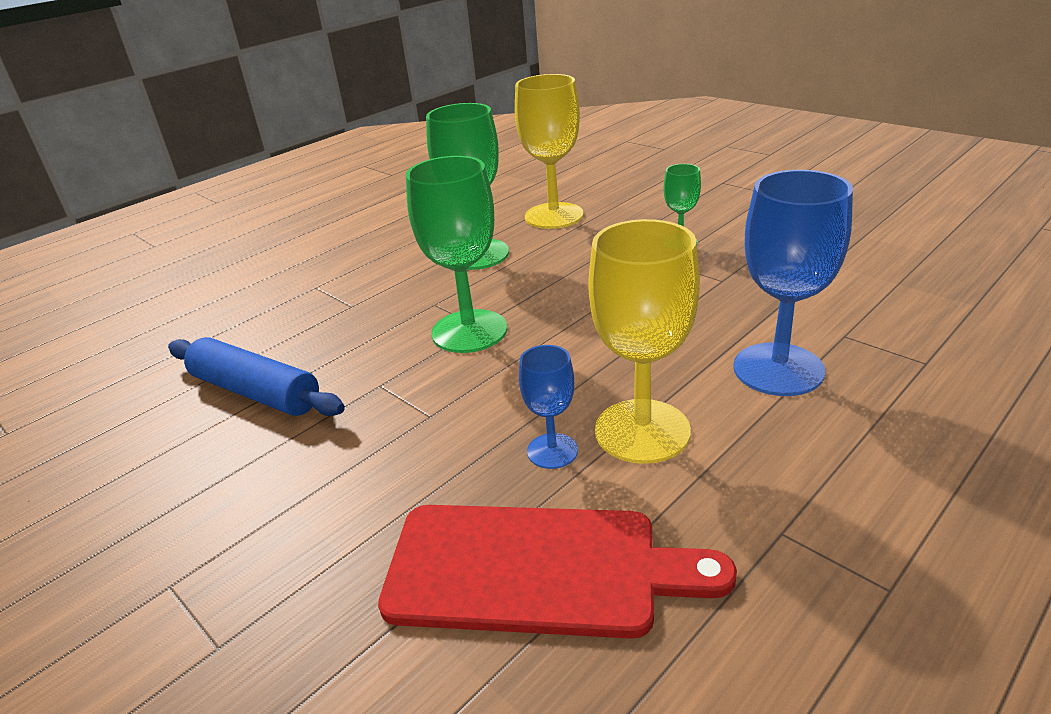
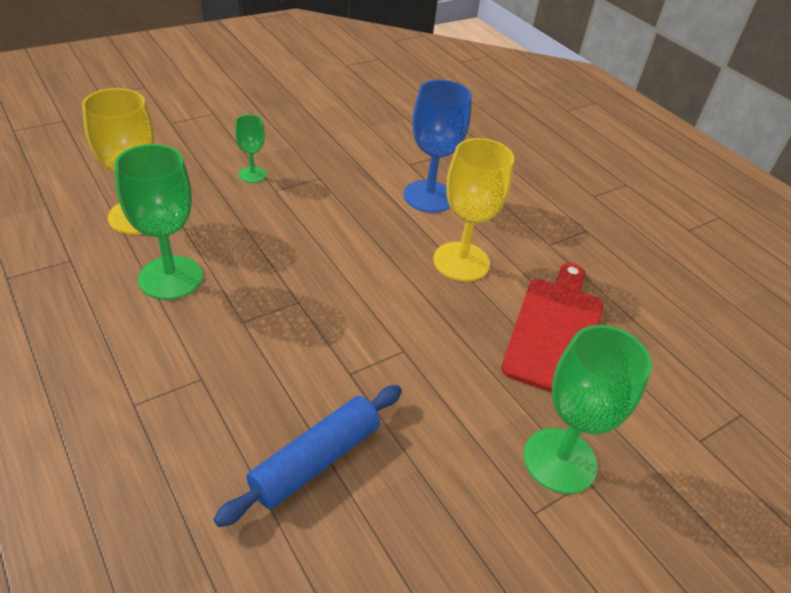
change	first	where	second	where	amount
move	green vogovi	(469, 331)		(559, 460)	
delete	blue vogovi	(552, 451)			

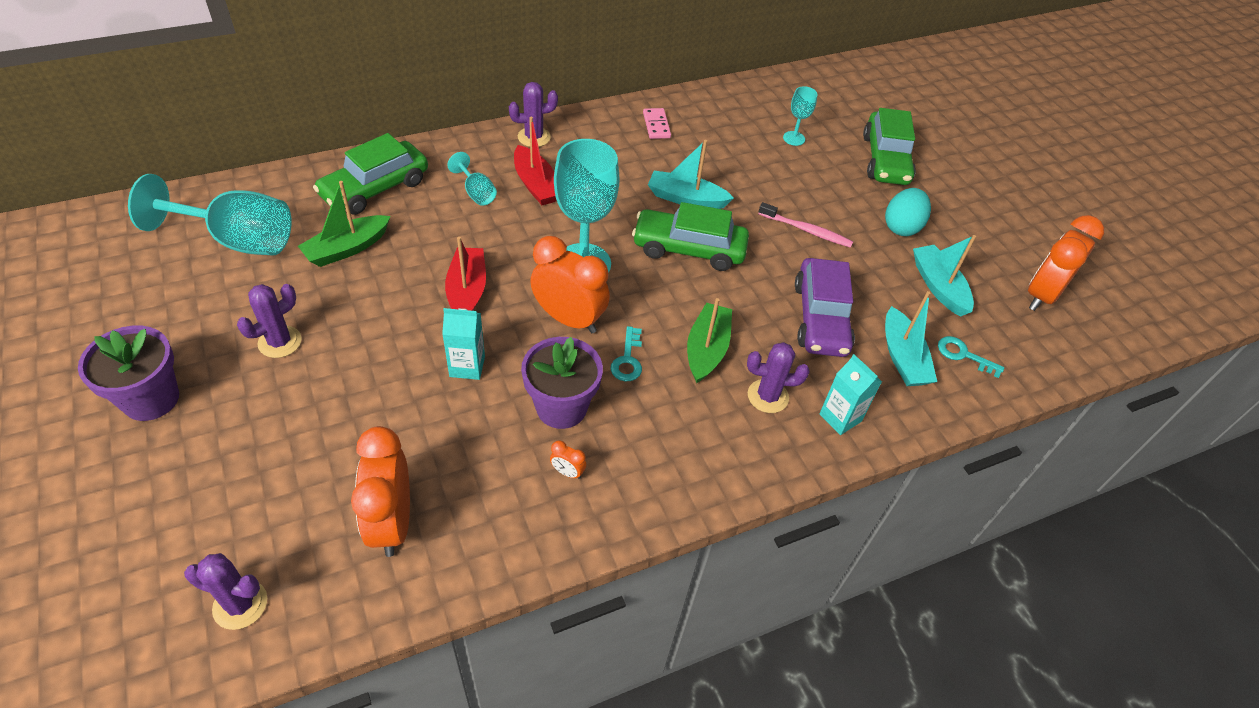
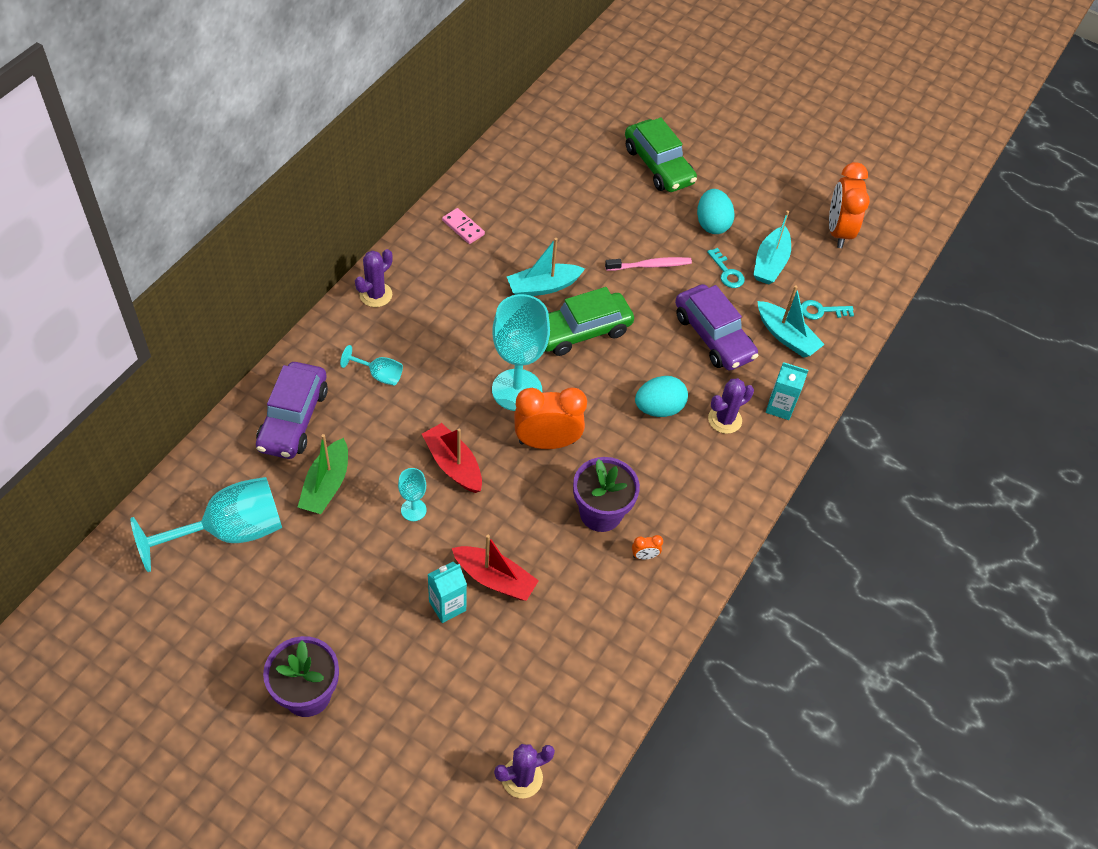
change	first	where	second	where	amount
delete	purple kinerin	(280, 342)			
recolor	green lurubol	(375, 188)	purple lurubol	(293, 419)	
delete	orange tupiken	(392, 522)			
move	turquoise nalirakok	(467, 366)		(447, 606)	
move	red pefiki	(536, 184)		(494, 578)	
move	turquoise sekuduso	(627, 359)		(727, 272)	
replace	green pefiki	(706, 349)	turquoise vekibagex	(659, 408)	
move	turquoise vogovi	(794, 138)		(413, 510)	
rotate	turquoise pefiki	(938, 287)		(770, 263)	105 degrees counterclockwise

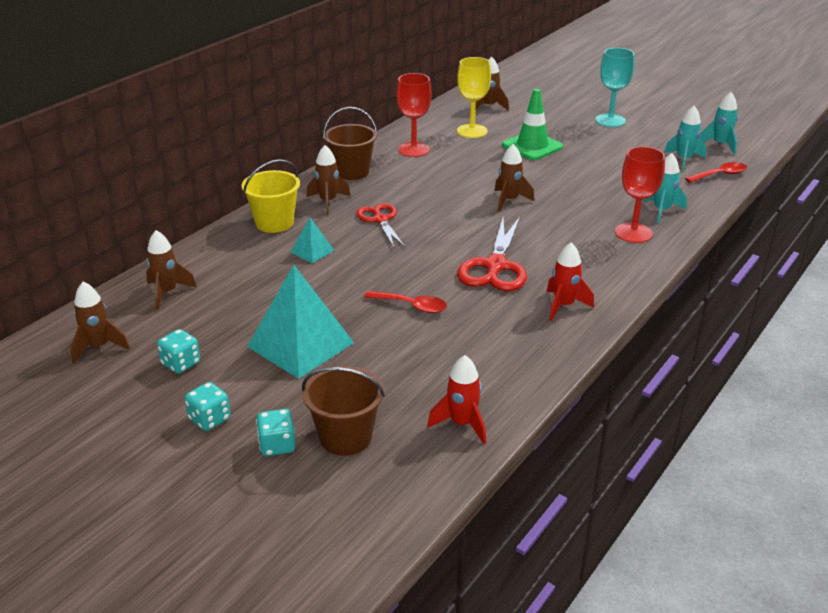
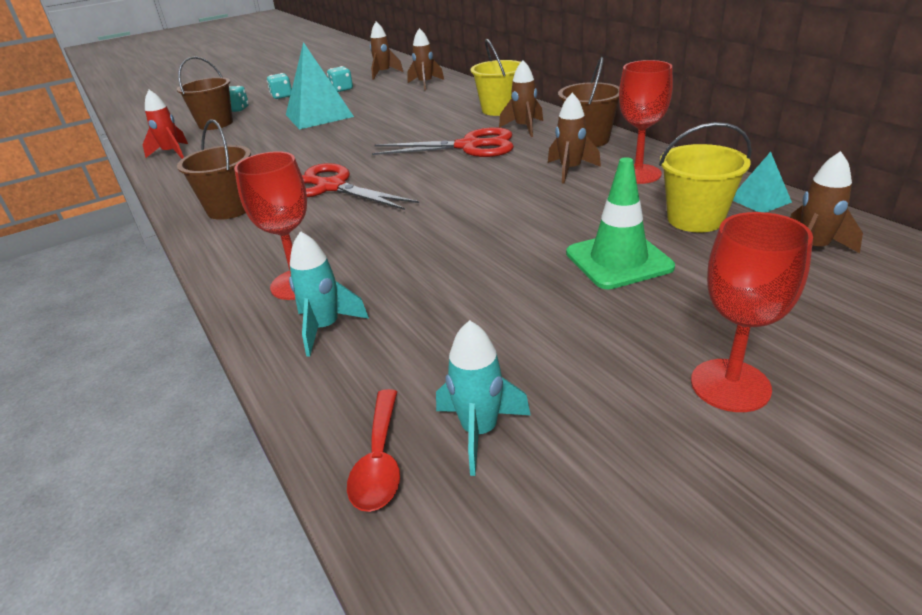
change	first	where	second	where	amount
move	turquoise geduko	(312, 251)		(760, 200)	
resize	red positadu	(380, 220)		(469, 146)	x1.54
delete	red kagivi	(411, 306)			
replace	yellow vogovi	(472, 131)	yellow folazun	(695, 219)	
move	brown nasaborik	(509, 201)		(570, 170)	
replace	red nasaborik	(563, 306)	brown folazun	(230, 209)	
recolor	turquoise vogovi	(610, 120)	red vogovi	(730, 385)	
delete	turquoise nasaborik	(720, 145)			

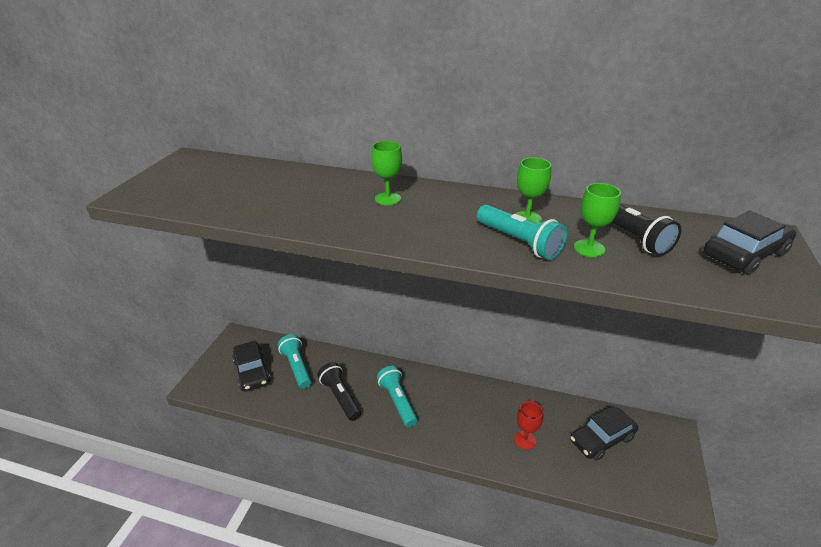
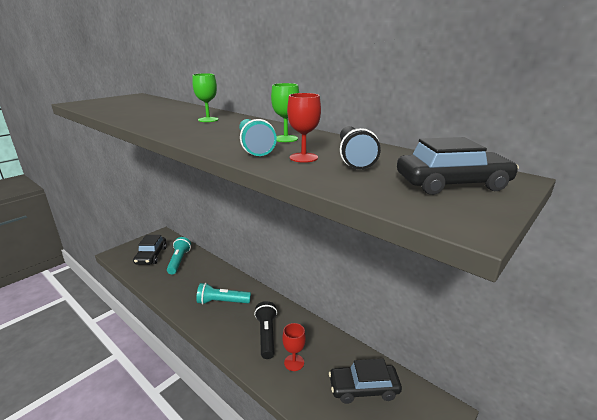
change	first	where	second	where	amount
move	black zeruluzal	(340, 397)		(266, 335)	
rotate	turquoise zeruluzal	(397, 402)		(222, 302)	90 degrees counterclockwise
recolor	green vogovi	(589, 248)	red vogovi	(303, 157)	

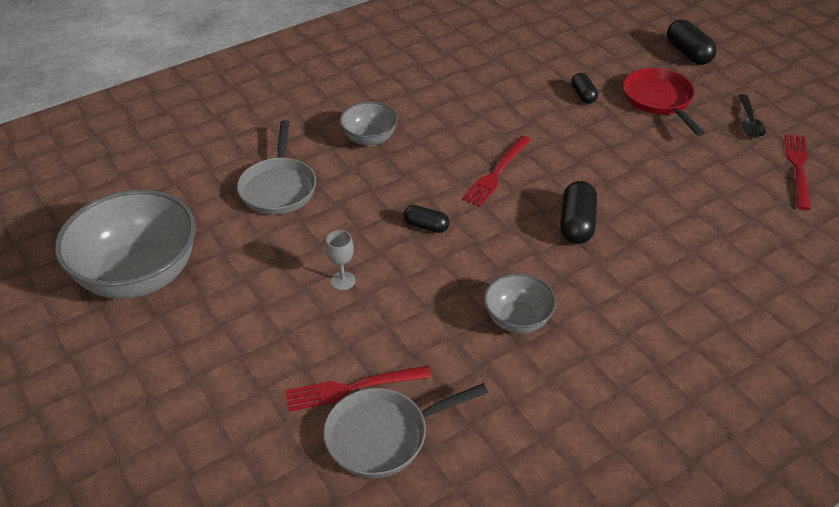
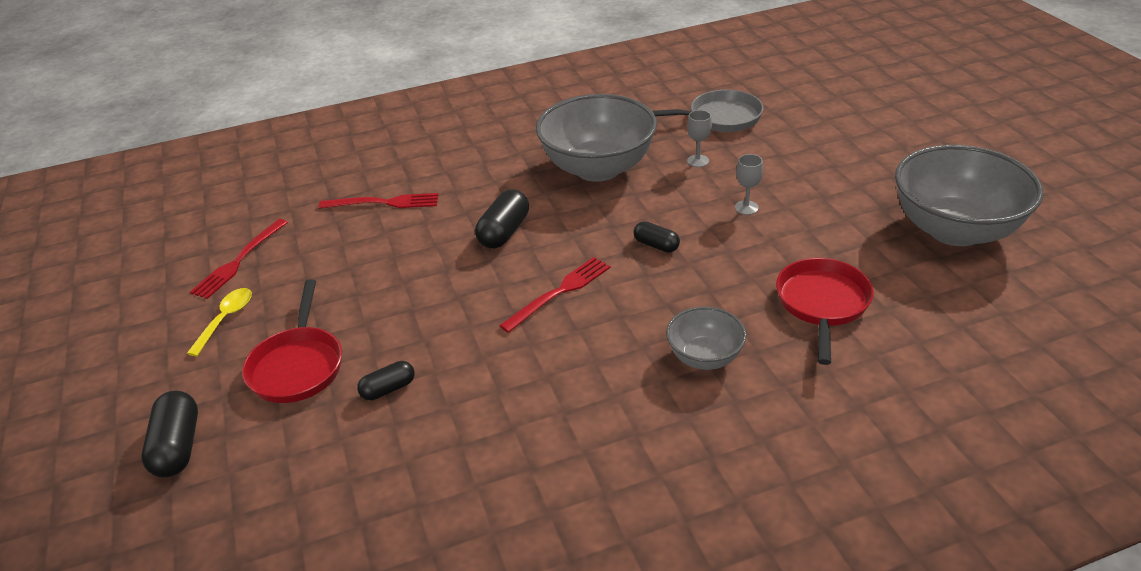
change	first	where	second	where	amount
recolor	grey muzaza	(278, 188)	red muzaza	(822, 304)	
move	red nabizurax	(352, 388)		(384, 203)	
resize	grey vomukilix	(518, 320)		(598, 168)	x1.97
rotate	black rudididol	(583, 95)		(388, 389)	60 degrees clockwise
recolor	black kagivi	(749, 122)	yellow kagivi	(226, 319)	
insert			grey vogovi	(698, 161)	

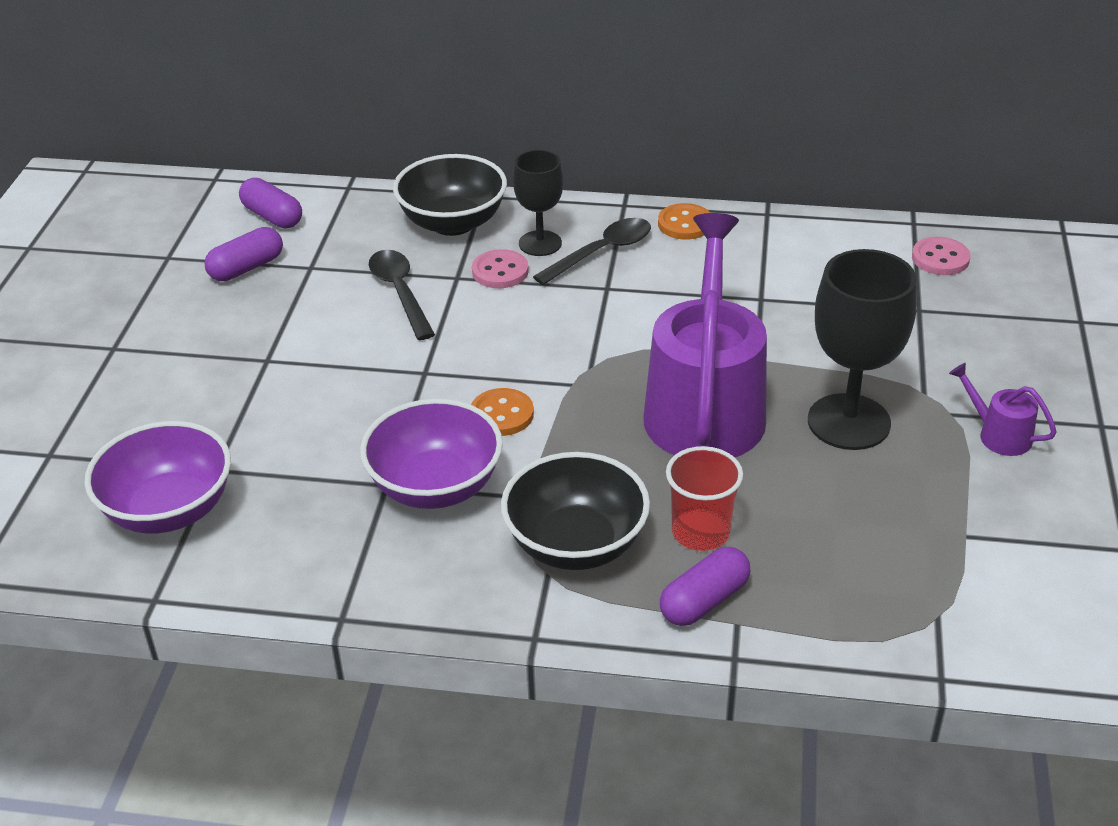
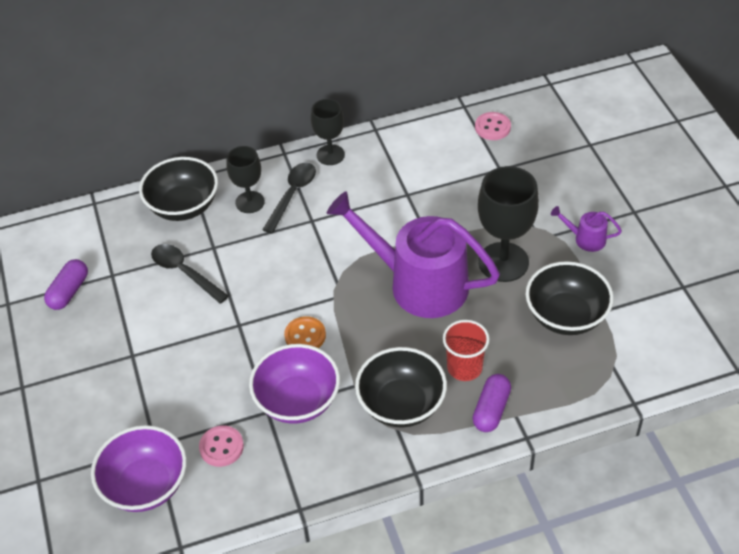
change	first	where	second	where	amount
delete	purple rudididol	(272, 216)			
move	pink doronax	(500, 271)		(221, 447)	
rotate	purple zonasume	(705, 407)		(419, 284)	45 degrees counterclockwise
replace	orange doronax	(685, 224)	black vogovi	(330, 155)	
insert			black vomukilix	(566, 316)	

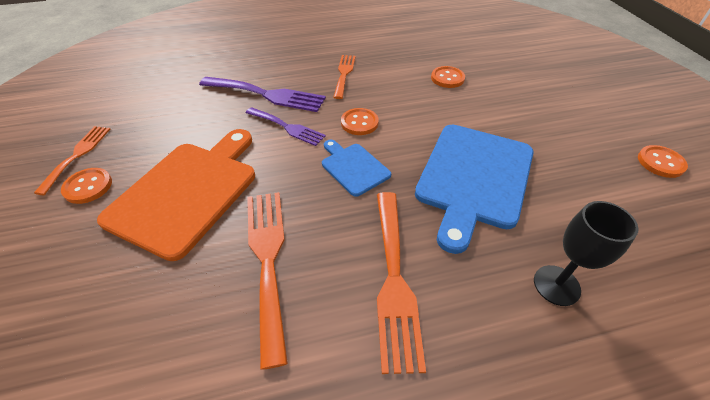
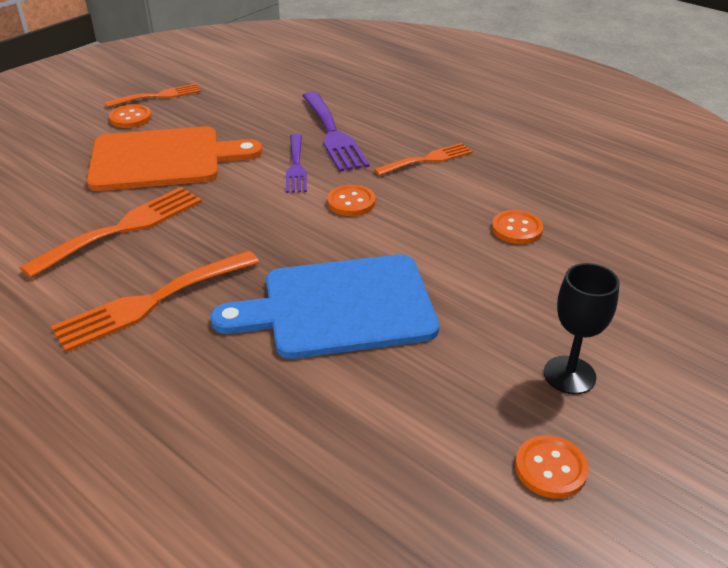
change	first	where	second	where	amount
delete	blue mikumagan	(353, 167)			
move	black vogovi	(556, 285)		(569, 375)	

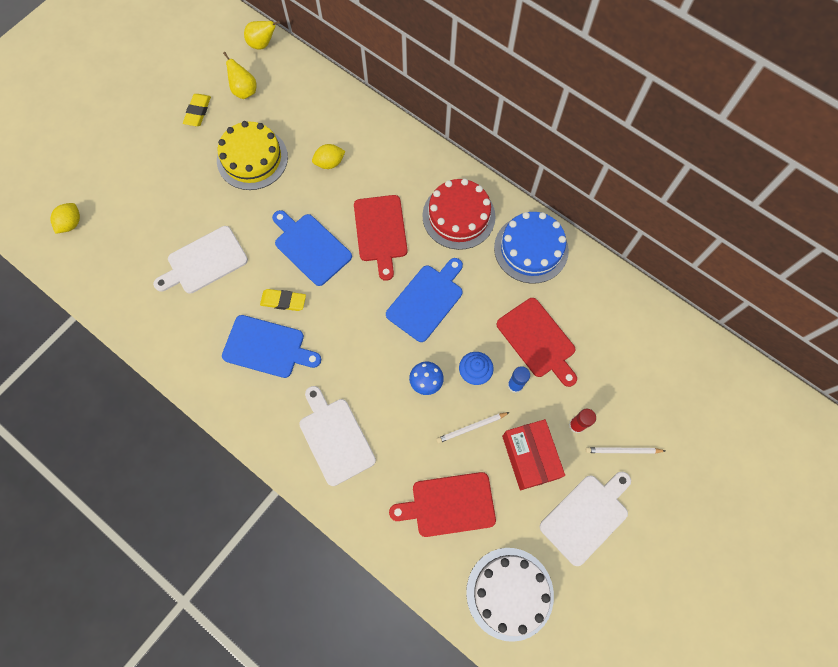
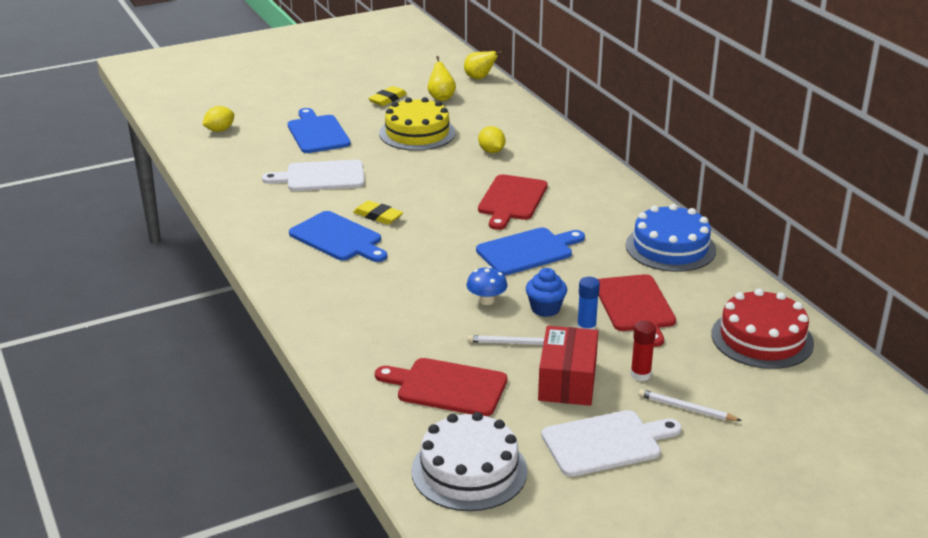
change	first	where	second	where	amount
move	blue mikumagan	(310, 247)		(317, 133)	
delete	white mikumagan	(335, 438)			
rotate	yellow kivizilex	(329, 163)		(491, 151)	60 degrees clockwise
move	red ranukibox	(458, 216)		(762, 338)	

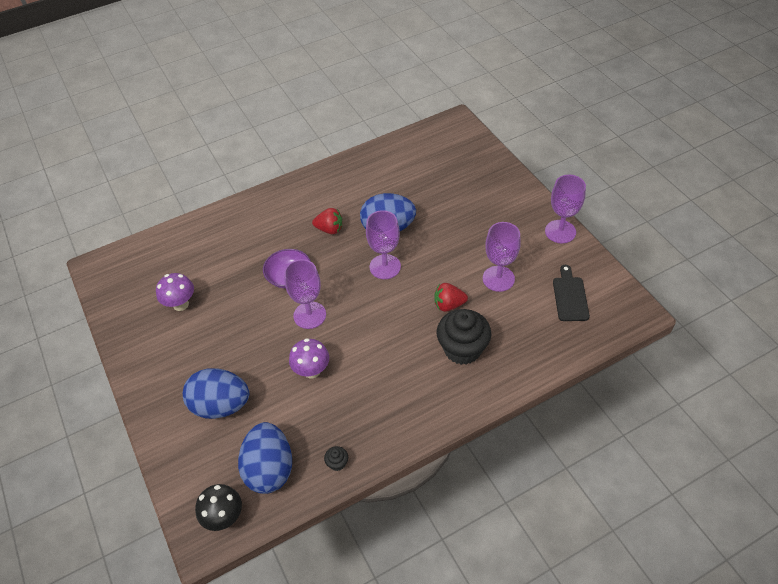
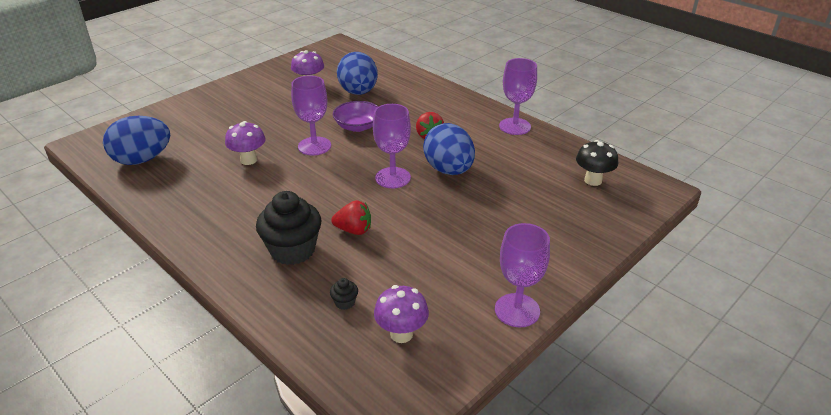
change	first	where	second	where	amount
move	blue vekibagex	(221, 405)		(358, 92)	
move	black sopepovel	(224, 517)		(593, 180)	
move	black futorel	(337, 463)		(345, 302)	
rotate	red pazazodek	(449, 305)		(354, 230)	120 degrees clockwise
move	purple vogovi	(498, 278)		(515, 126)	
replace	black mikumagan	(570, 296)	purple sopepovel	(401, 334)	

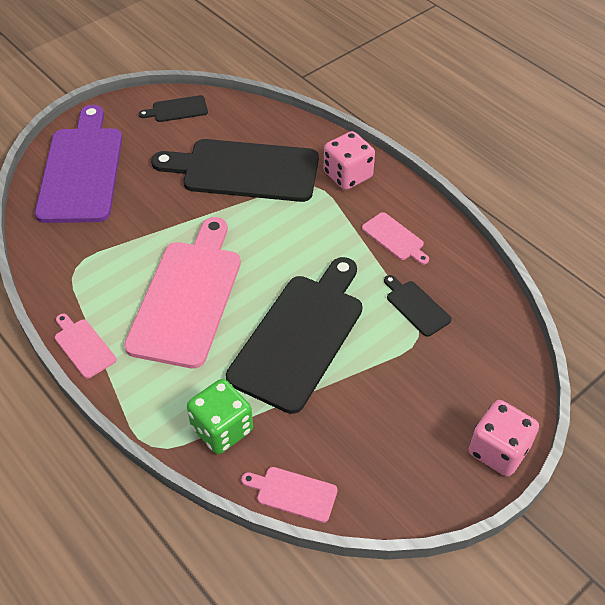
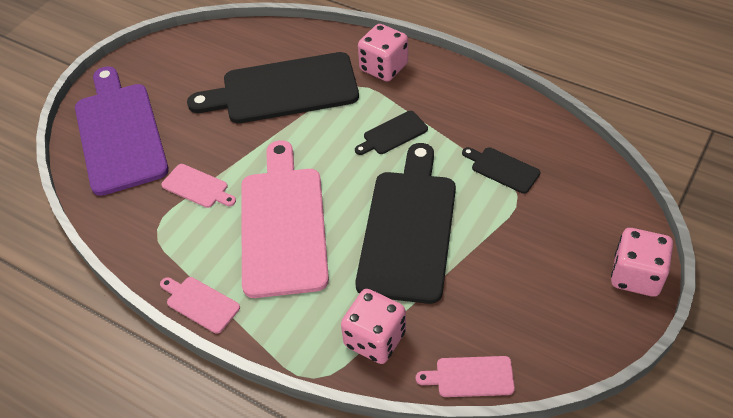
change	first	where	second	where	amount
move	black mikumagan	(177, 109)		(393, 134)	
recolor	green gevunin	(222, 429)	pink gevunin	(375, 339)	
move	pink mikumagan	(394, 238)		(197, 187)	

